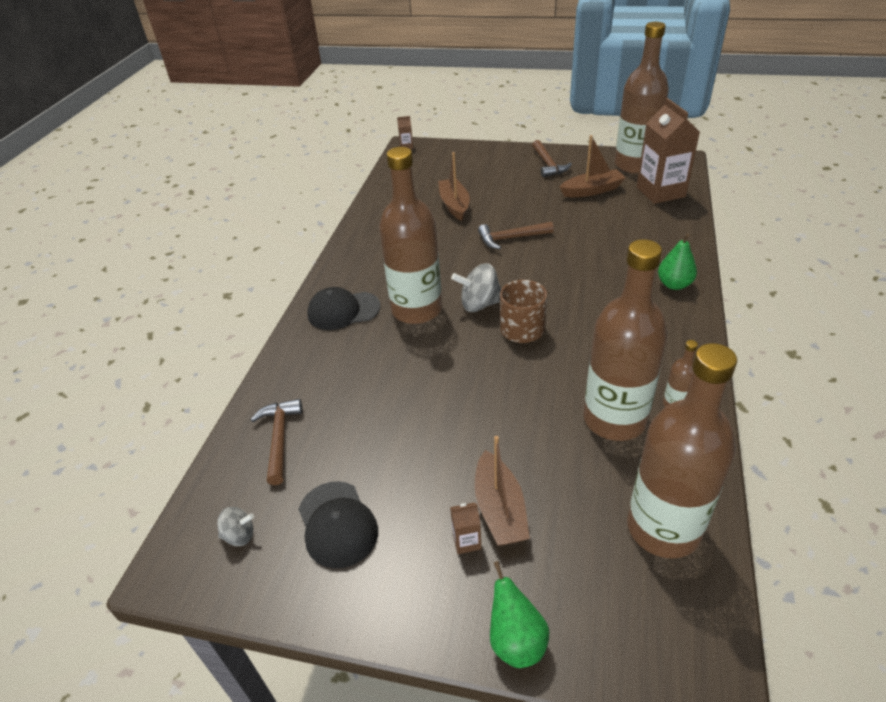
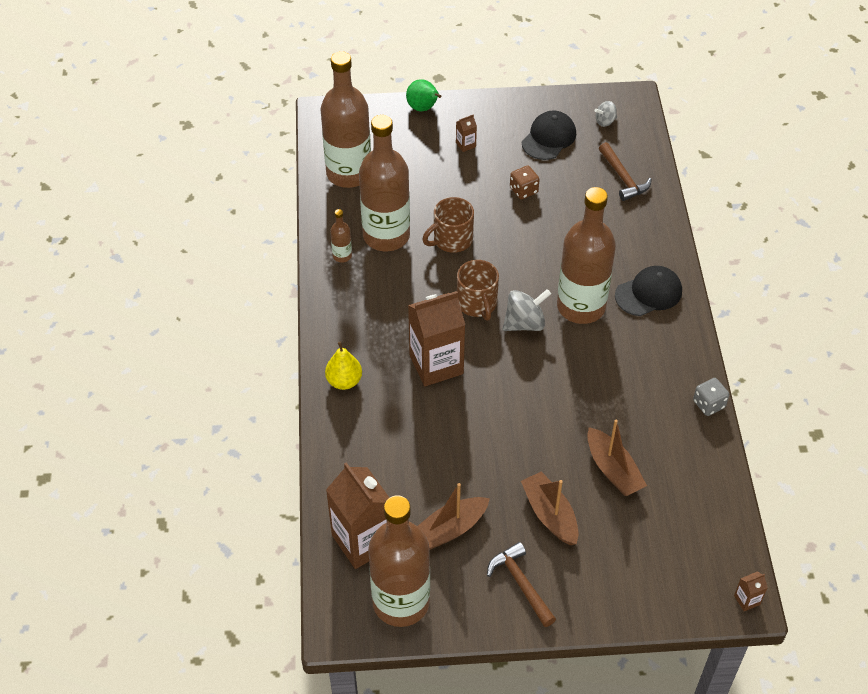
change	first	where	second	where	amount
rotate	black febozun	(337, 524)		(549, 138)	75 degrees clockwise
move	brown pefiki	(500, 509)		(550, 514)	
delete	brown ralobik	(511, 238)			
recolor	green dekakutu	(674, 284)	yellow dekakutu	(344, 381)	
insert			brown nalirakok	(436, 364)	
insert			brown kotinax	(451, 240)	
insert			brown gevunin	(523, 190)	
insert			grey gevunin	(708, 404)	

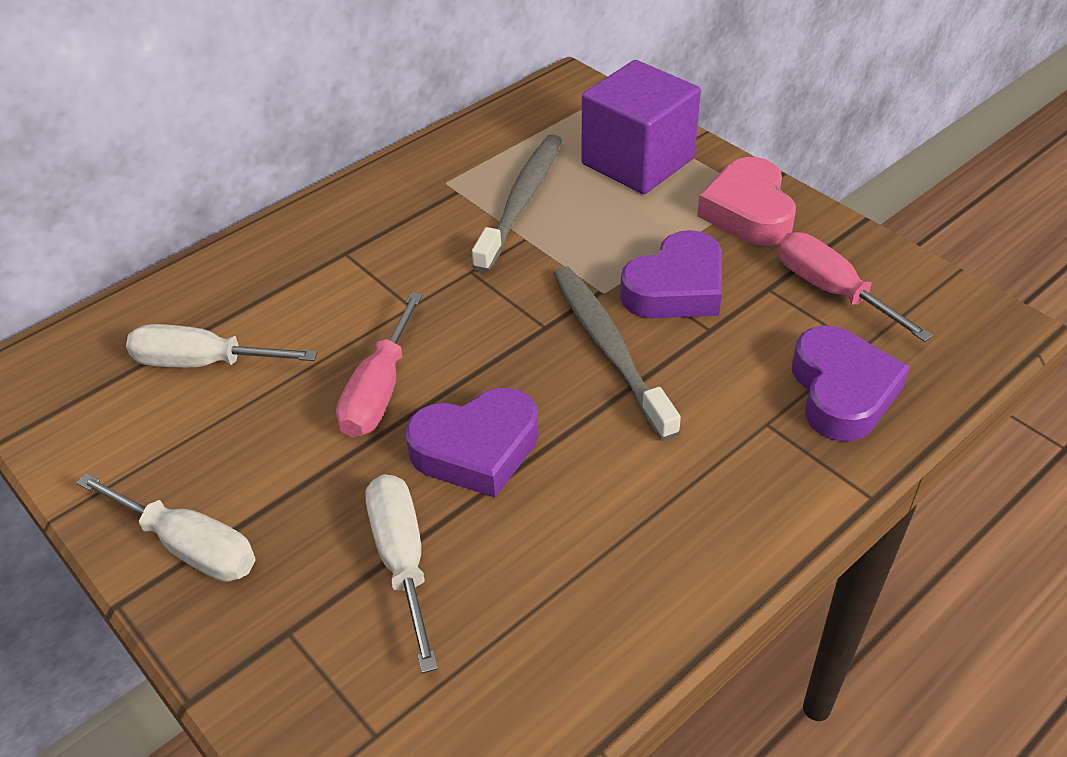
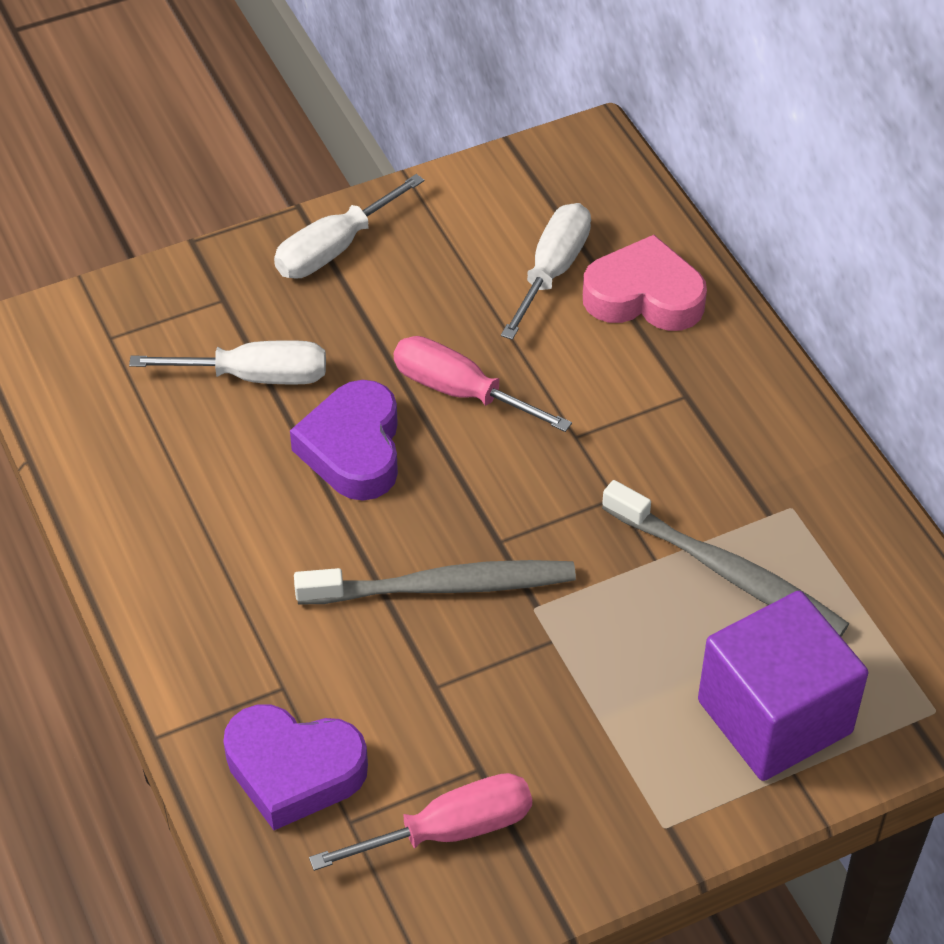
change	first	where	second	where	amount
delete	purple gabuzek	(676, 288)			
move	pink gabuzek	(748, 211)		(644, 296)	

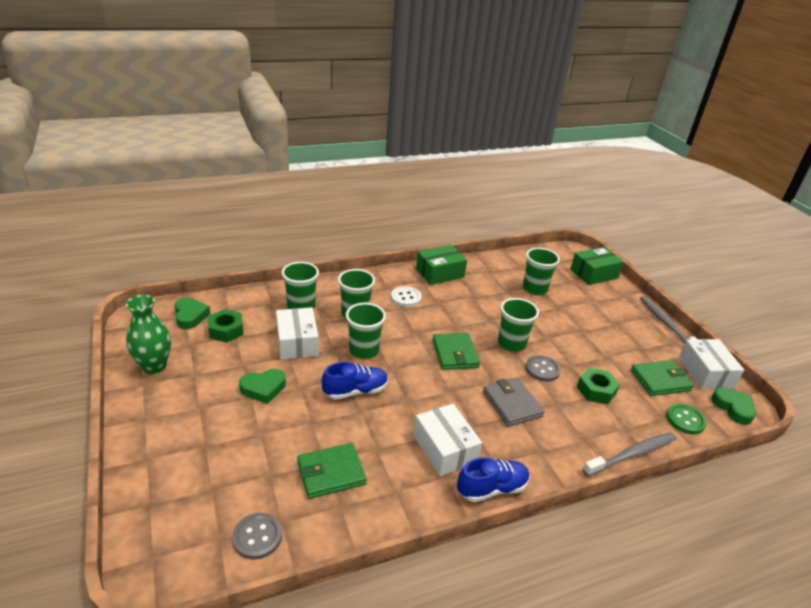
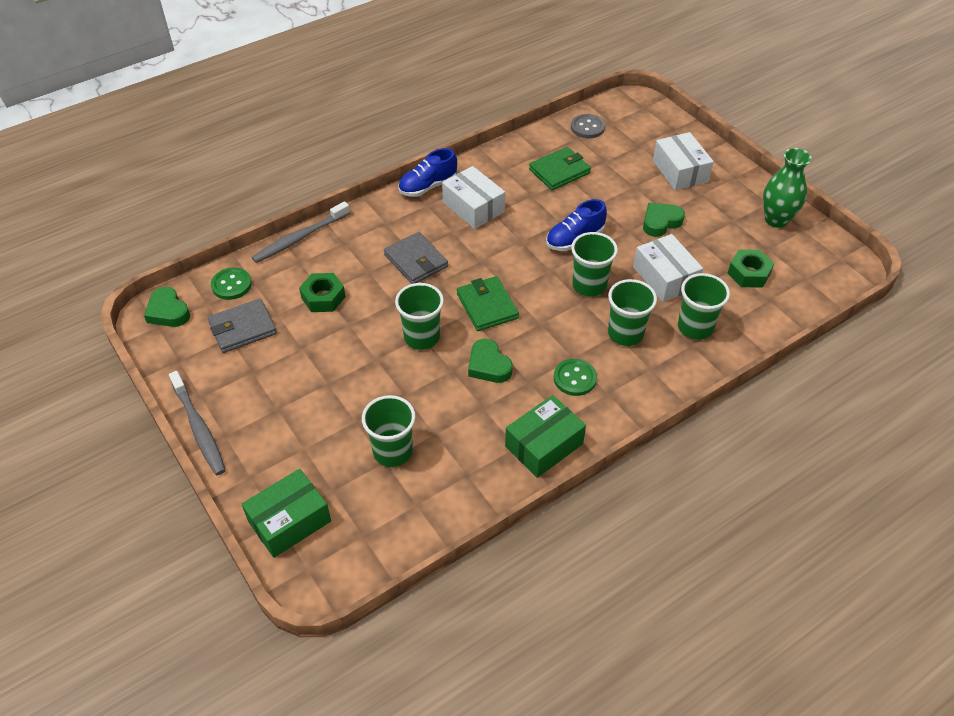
change	first	where	second	where	amount
move	green gabuzek	(190, 316)		(488, 365)	
recolor	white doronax	(405, 298)	green doronax	(575, 378)	
delete	grey doronax	(542, 369)			
recolor	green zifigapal	(660, 380)	grey zifigapal	(243, 328)	
move	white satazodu	(705, 373)		(680, 171)	

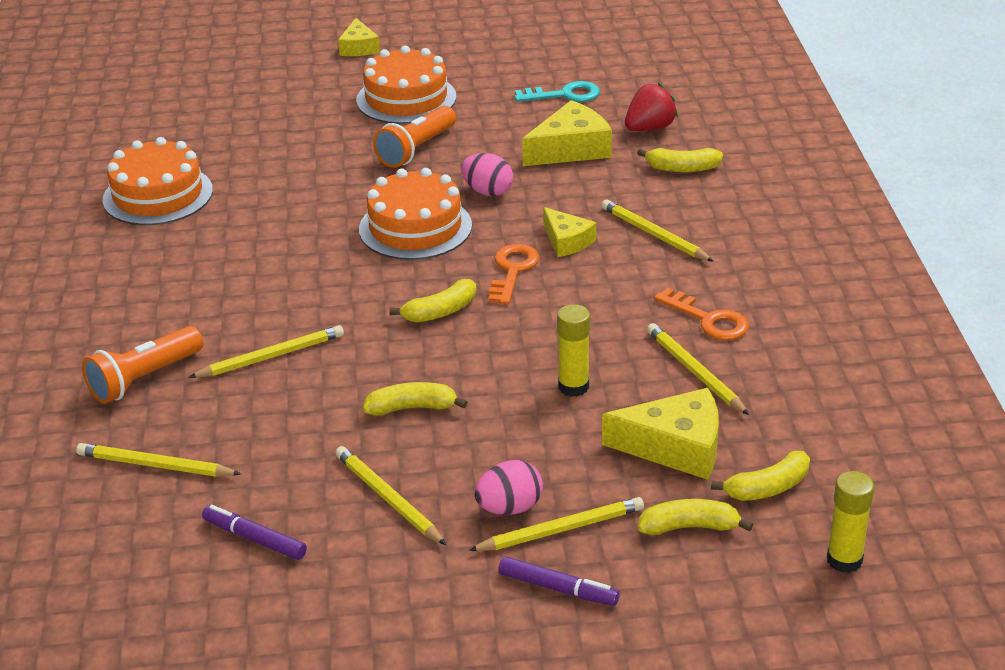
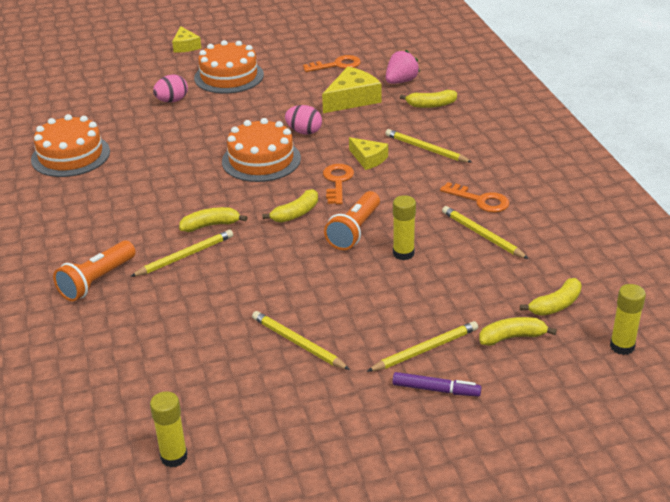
change	first	where	second	where	amount
delete	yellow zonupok	(155, 465)			
delete	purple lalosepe	(255, 539)			
move	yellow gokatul	(412, 408)		(211, 225)	
move	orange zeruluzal	(416, 149)		(354, 231)	
move	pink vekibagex	(509, 508)		(172, 101)	
recolor	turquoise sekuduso	(564, 95)	orange sekuduso	(337, 65)	
delete	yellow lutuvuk	(675, 447)			
recolor	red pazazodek	(649, 128)	pink pazazodek	(401, 81)	
insert			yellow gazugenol	(174, 457)	

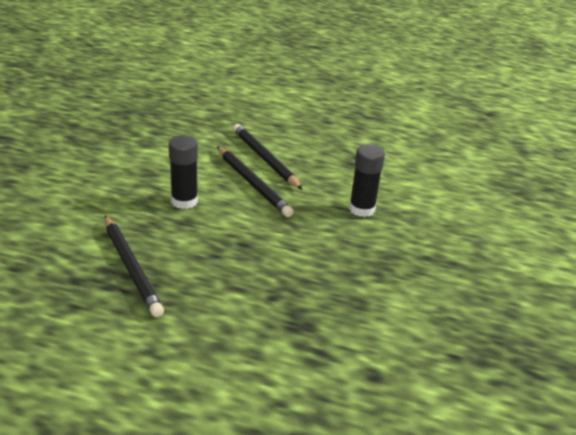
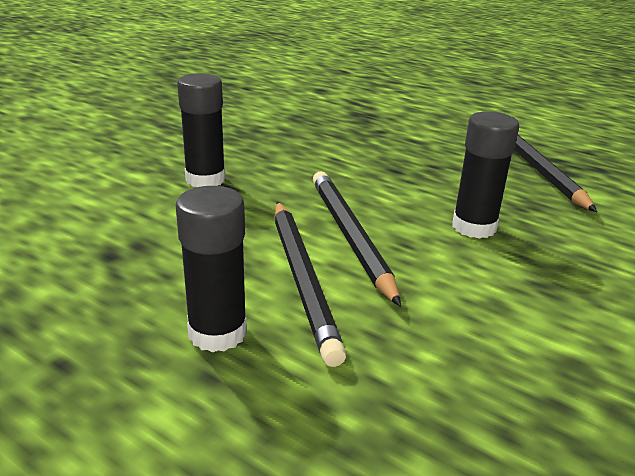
change	first	where	second	where	amount
insert			black gazugenol	(217, 332)	

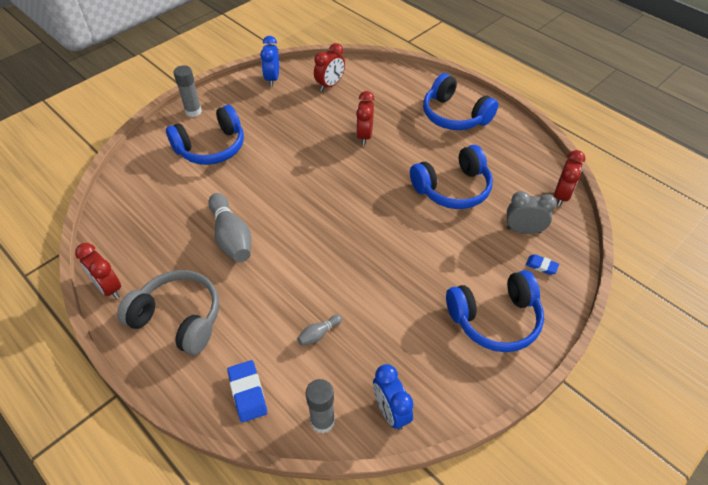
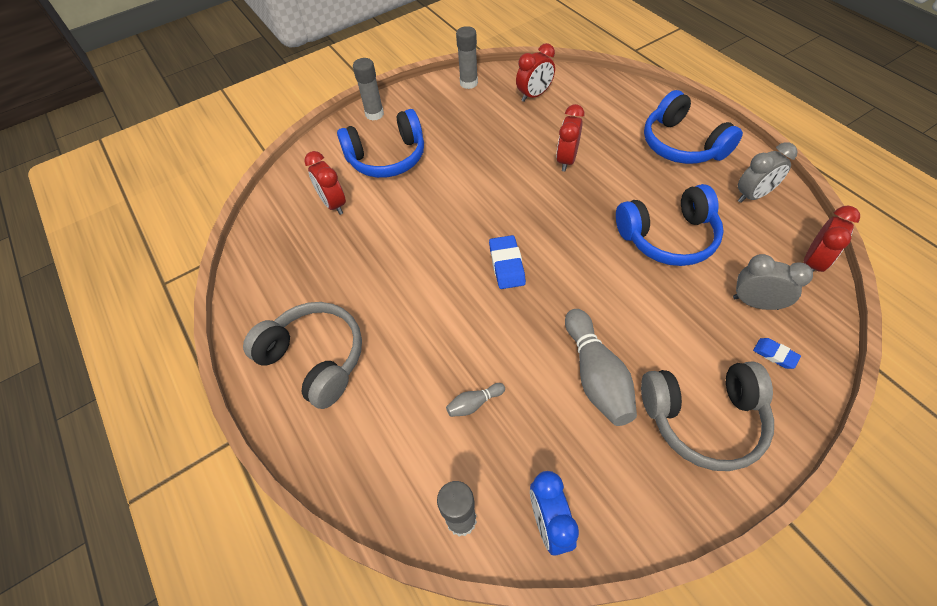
change	first	where	second	where	amount
move	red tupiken	(109, 288)		(333, 204)	
move	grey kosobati	(231, 237)		(596, 376)	
move	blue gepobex	(248, 393)		(507, 265)	
replace	blue tupiken	(272, 79)	grey gazugenol	(468, 83)	
recolor	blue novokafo	(495, 319)	grey novokafo	(703, 418)	
insert			grey tupiken	(752, 195)	

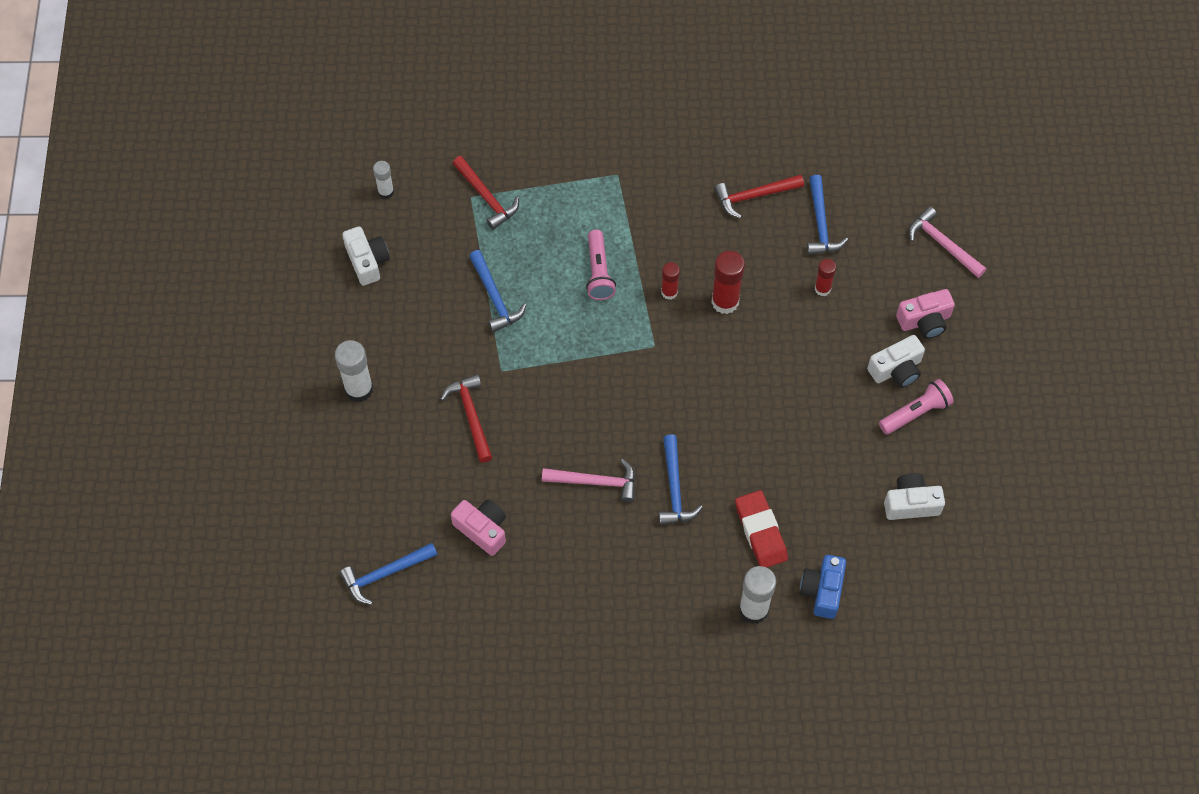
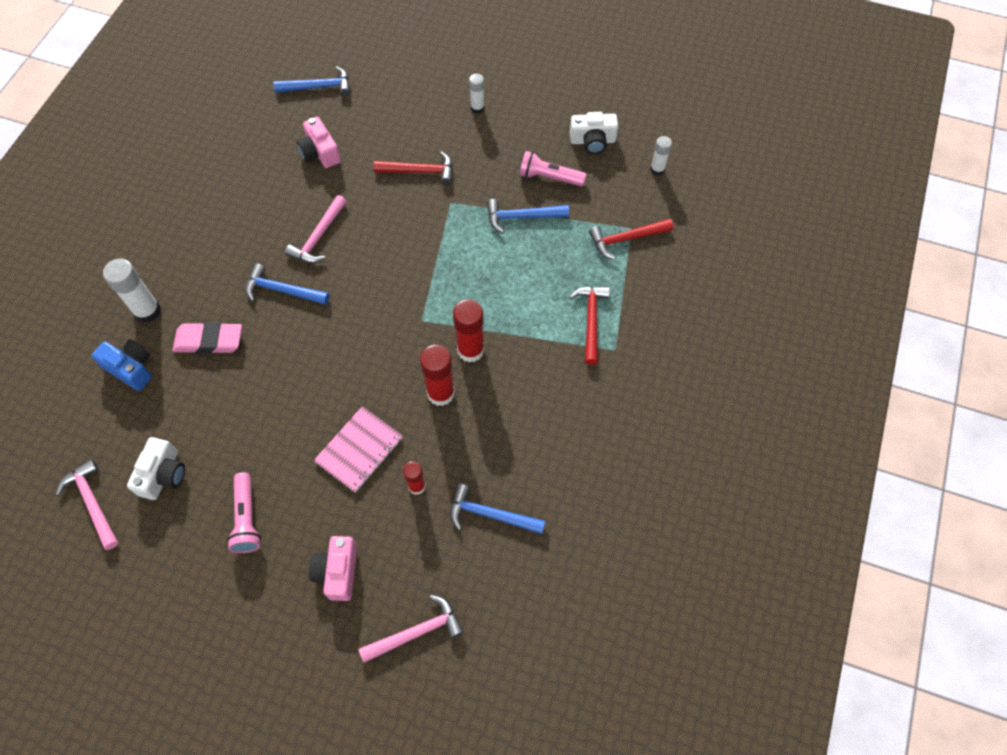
change	first	where	second	where	amount
resize	white gazugenol	(359, 389)		(477, 108)	x0.60
rotate	blue ralobik	(385, 574)		(318, 87)	90 degrees clockwise
rotate	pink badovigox	(482, 529)		(320, 152)	90 degrees clockwise
move	pink zeruluzal	(599, 272)		(549, 177)	
resize	red gazugenol	(669, 292)		(470, 350)	x1.68
move	red ralobik	(754, 196)		(591, 320)	
recolor	red gepobex	(760, 531)	pink gepobex	(209, 341)	
delete	white badovigox	(896, 369)			
insert			pink ralobik	(92, 502)	
insert			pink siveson	(359, 450)	

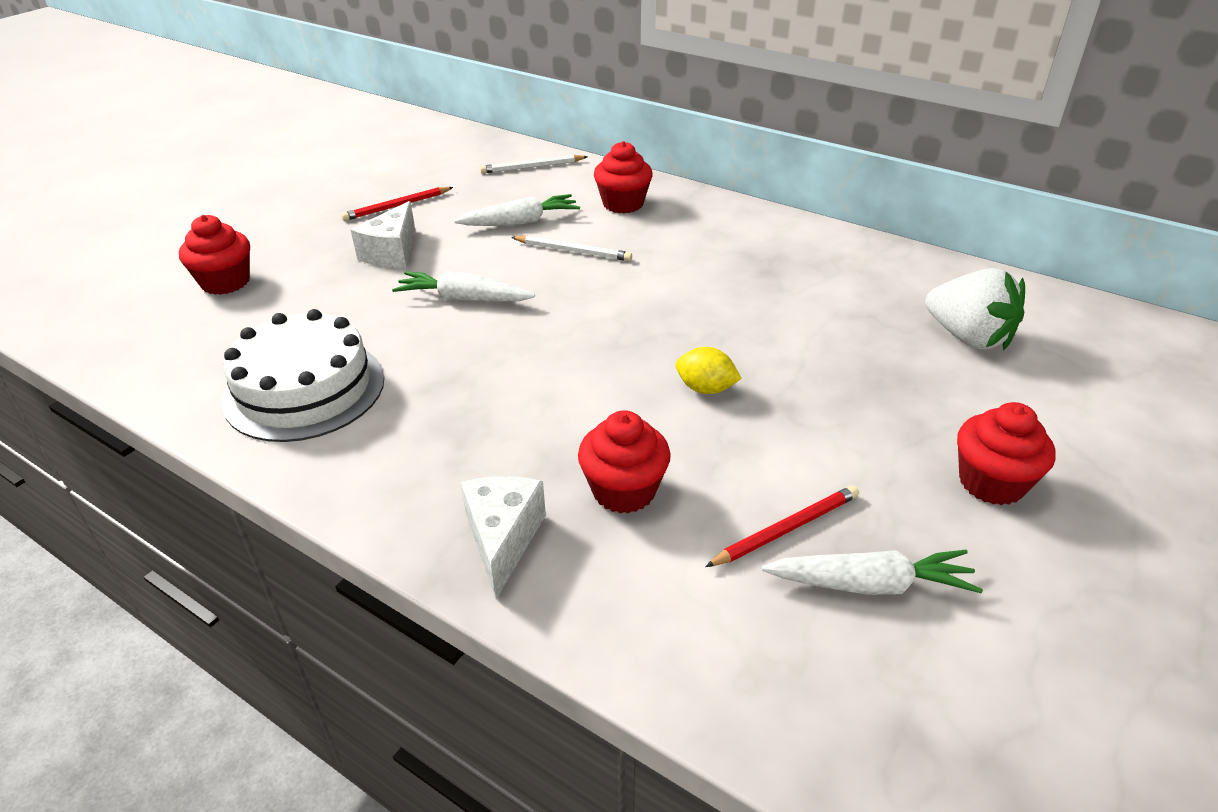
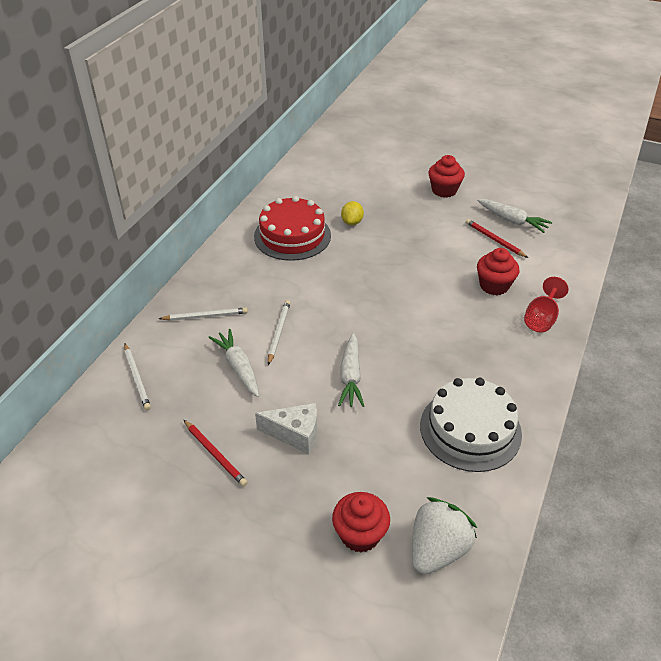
change	first	where	second	where	amount
replace	white lutuvuk	(503, 539)	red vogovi	(541, 319)	
replace	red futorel	(623, 204)	white zonupok	(205, 316)	
move	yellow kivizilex	(705, 389)		(352, 222)	
rotate	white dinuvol	(870, 584)		(512, 220)	135 degrees clockwise
move	white pazazodek	(968, 337)		(437, 549)	
insert			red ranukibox	(292, 236)	

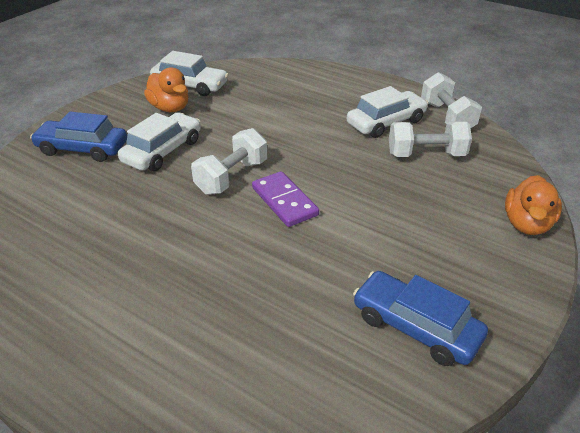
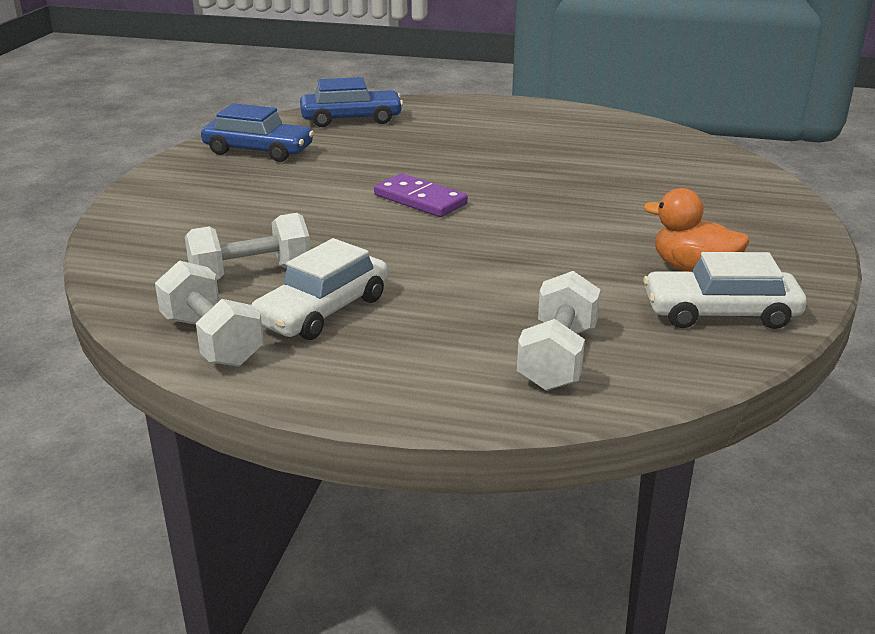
change	first	where	second	where	amount
move	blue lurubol	(83, 149)		(351, 119)	
delete	white lurubol	(163, 151)			
move	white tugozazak	(232, 177)		(557, 357)	
delete	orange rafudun	(526, 224)			

